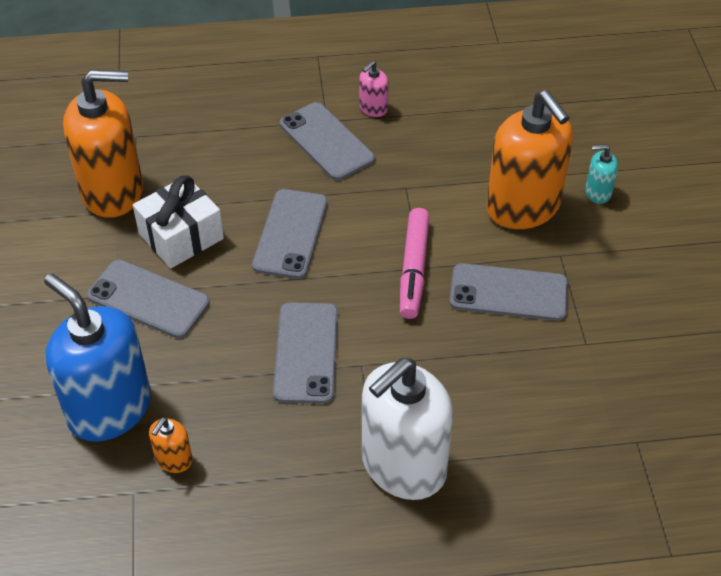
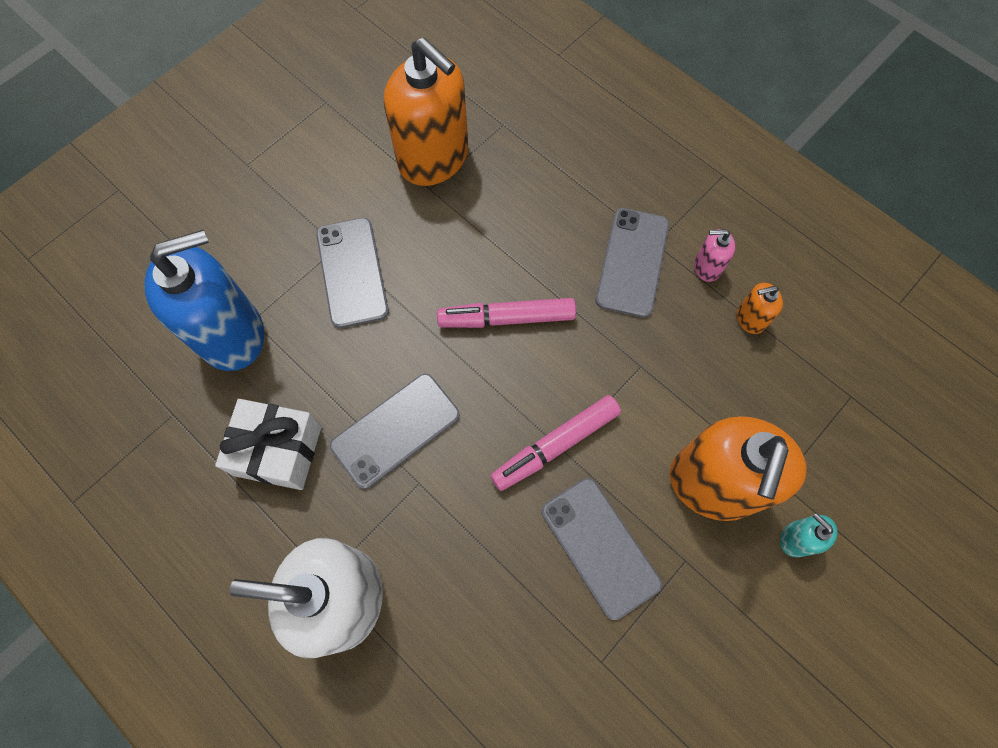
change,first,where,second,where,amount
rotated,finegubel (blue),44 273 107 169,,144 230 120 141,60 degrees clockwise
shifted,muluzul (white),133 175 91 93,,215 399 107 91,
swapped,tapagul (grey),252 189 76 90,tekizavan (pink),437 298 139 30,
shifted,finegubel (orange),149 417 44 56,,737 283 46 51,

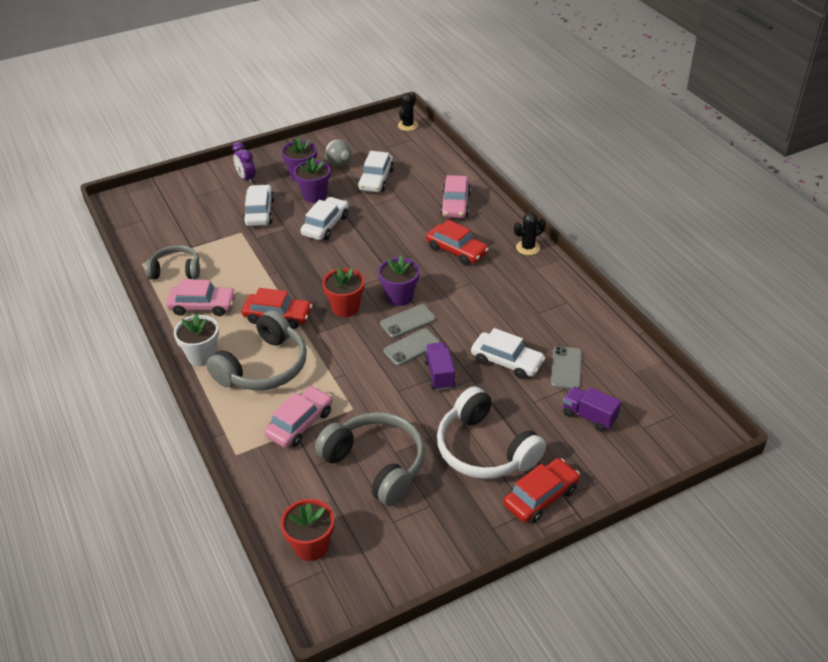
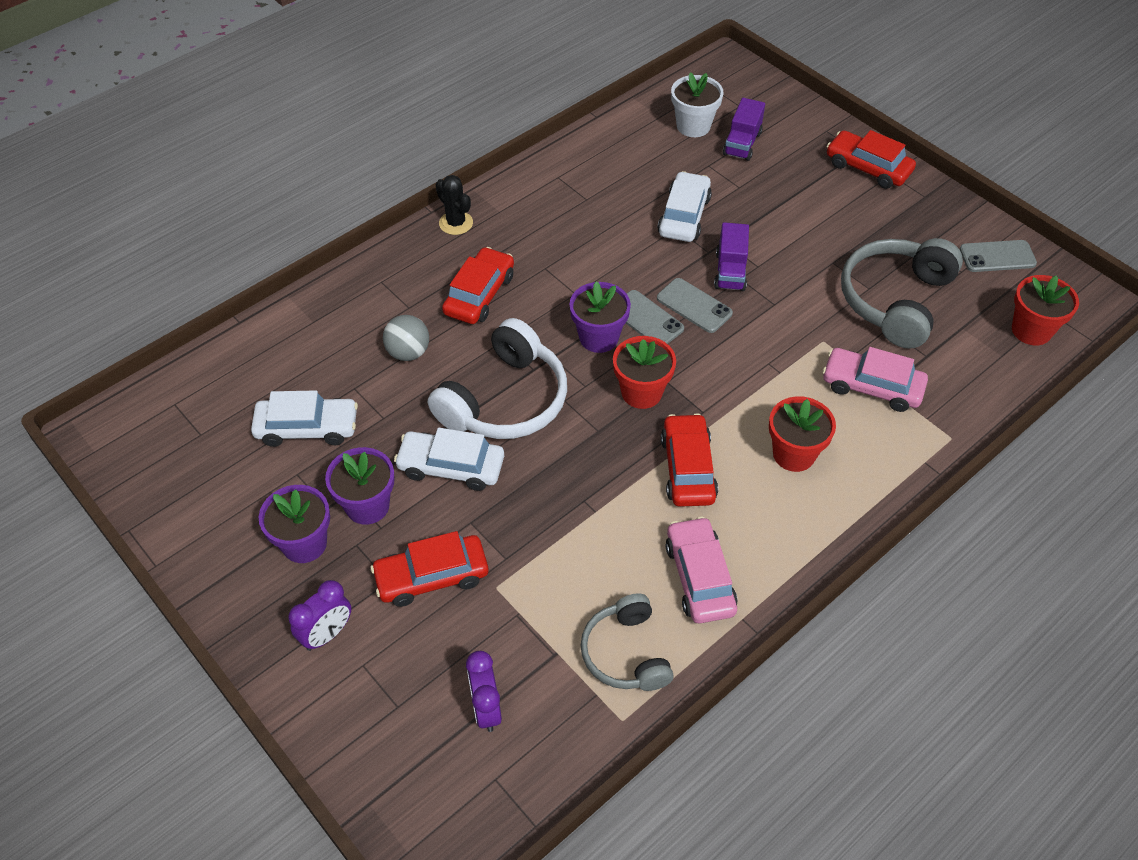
change,first,where,second,where,amount
repainted,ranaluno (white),243 185 32 41,ranaluno (red),371 531 118 76,
shifted,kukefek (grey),325 140 27 27,,383 315 46 46,
shifted,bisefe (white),437 387 109 92,,428 318 139 121,
new,,,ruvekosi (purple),466 651 36 81,
shifted,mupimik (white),174 314 45 52,,671 72 53 65,
rotated,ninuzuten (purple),424 342 32 48,,714 222 35 69,60 degrees counterclockwise
swapped,bisefe (grey),206 310 101 80,mupimik (red),769 396 67 76,
shifted,tapagul (grey),551 346 31 43,,960 240 77 32,
gone,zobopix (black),398 92 20 39,,,
gone,ranaluno (pink),440 175 31 43,,,

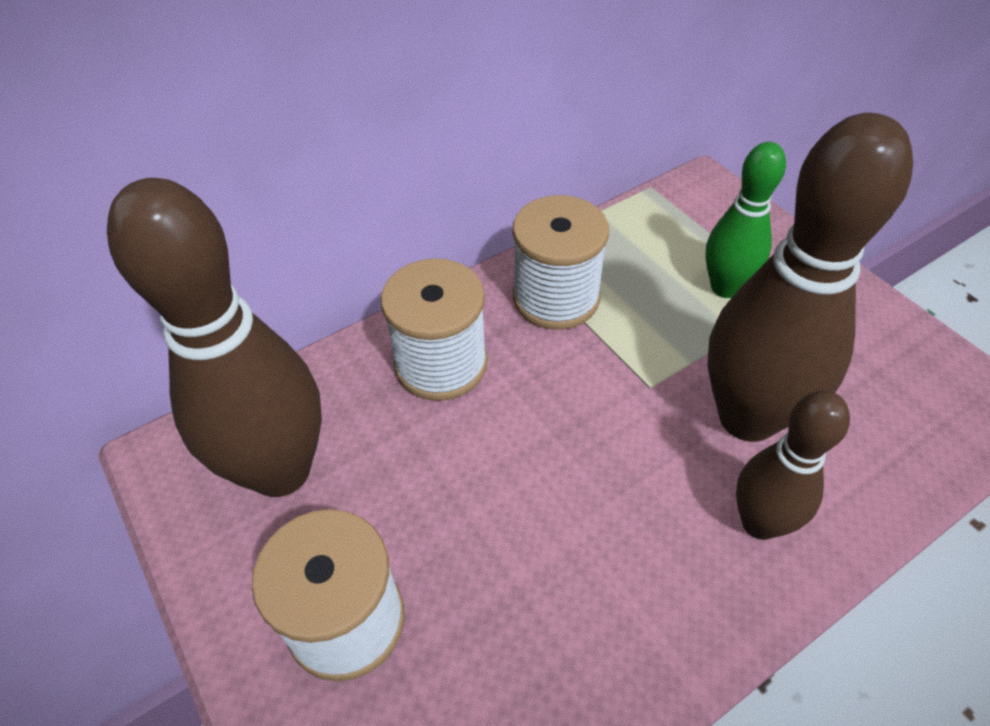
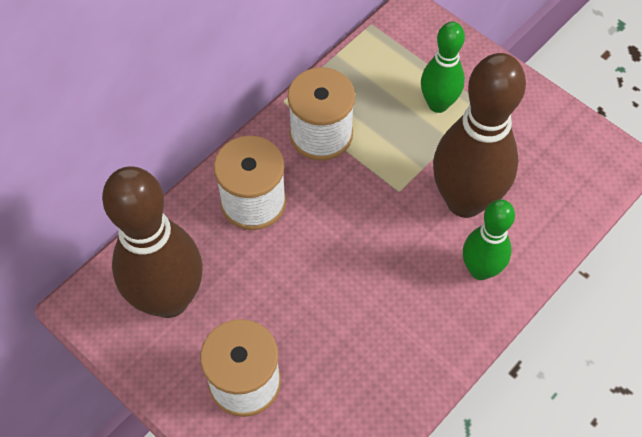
change,first,where,second,where,amount
repainted,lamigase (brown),736 391 114 149,lamigase (green),463 199 52 81,

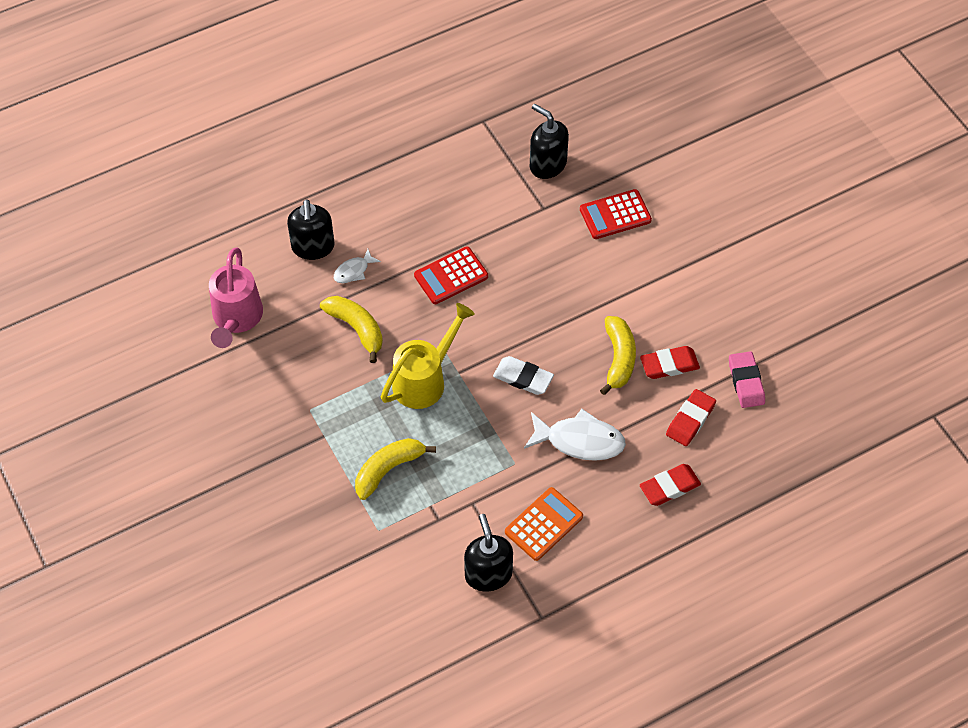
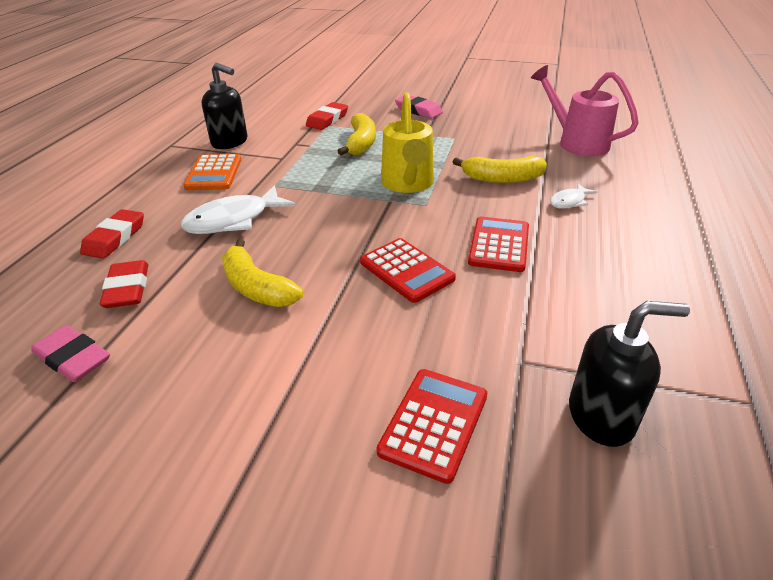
change,first,where,second,where,amount
shifted,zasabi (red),640 346 60 33,,306 102 42 28,
new,,,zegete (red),360 238 96 65,
new,,,zasabi (pink),395 95 48 24,
rotated,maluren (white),334 249 47 34,,550 183 48 26,135 degrees counterclockwise
gone,finegubel (black),287 199 48 61,,,
gone,zasabi (white),493 356 61 39,,,

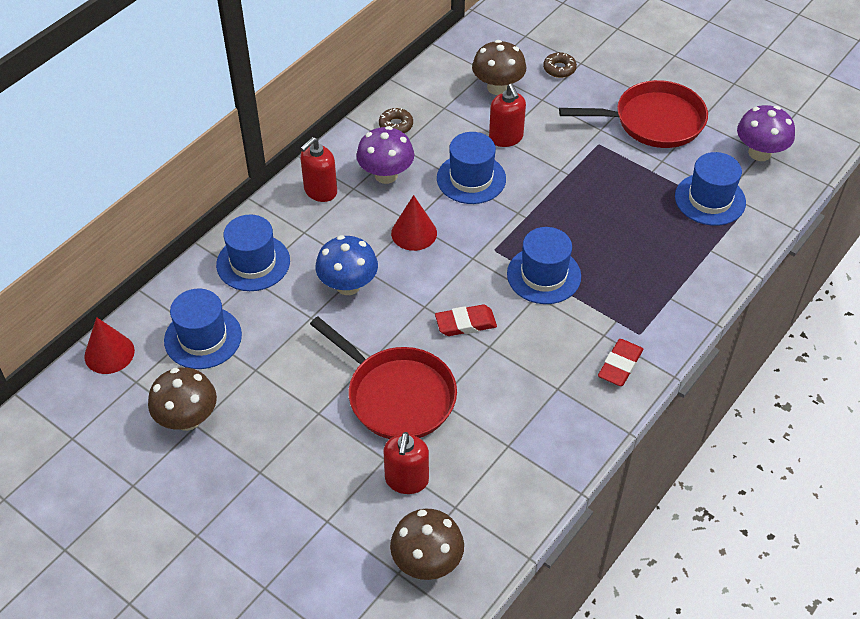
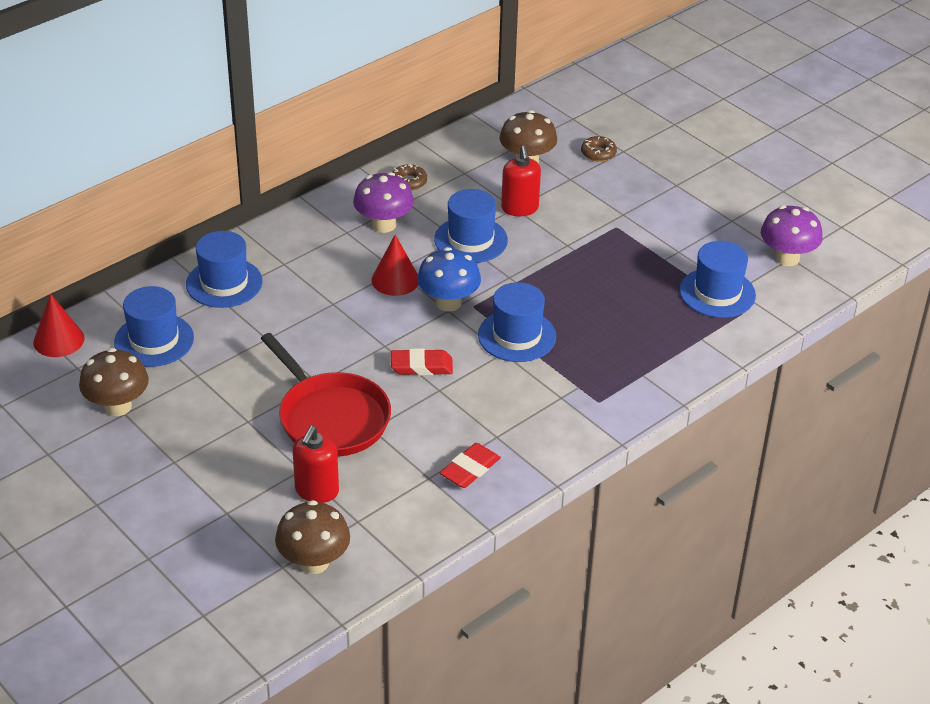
change,first,where,second,where,amount
shifted,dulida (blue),315 235 63 60,,417 247 64 65,
shifted,zasabi (red),598 339 45 47,,440 443 61 45,
gone,finegubel (red),300 137 37 65,,,
gone,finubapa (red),559 80 149 68,,,

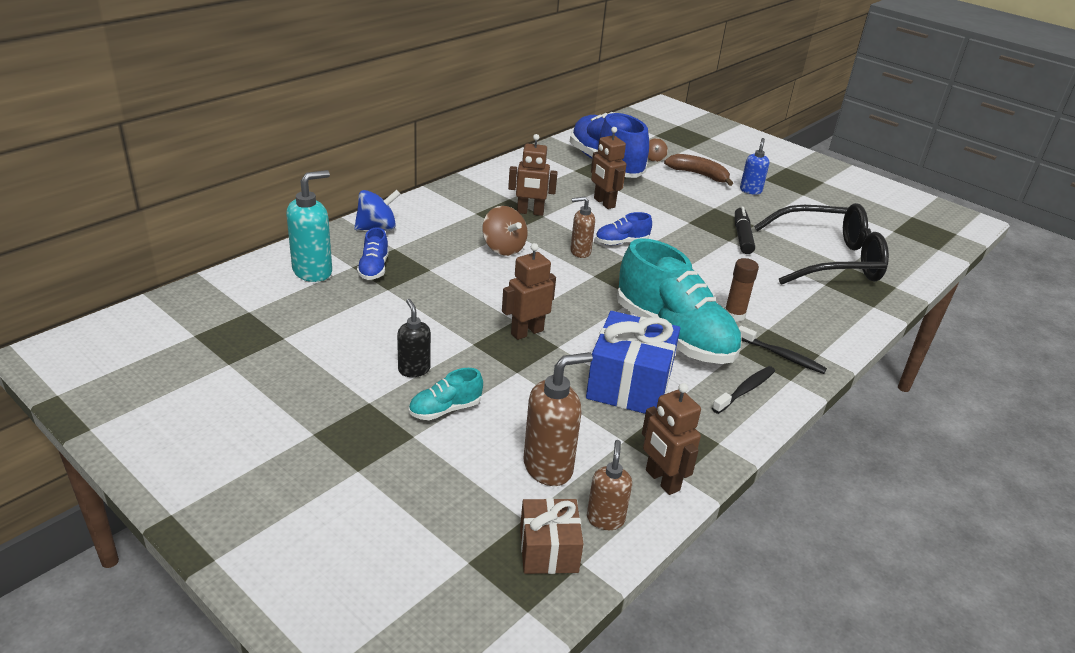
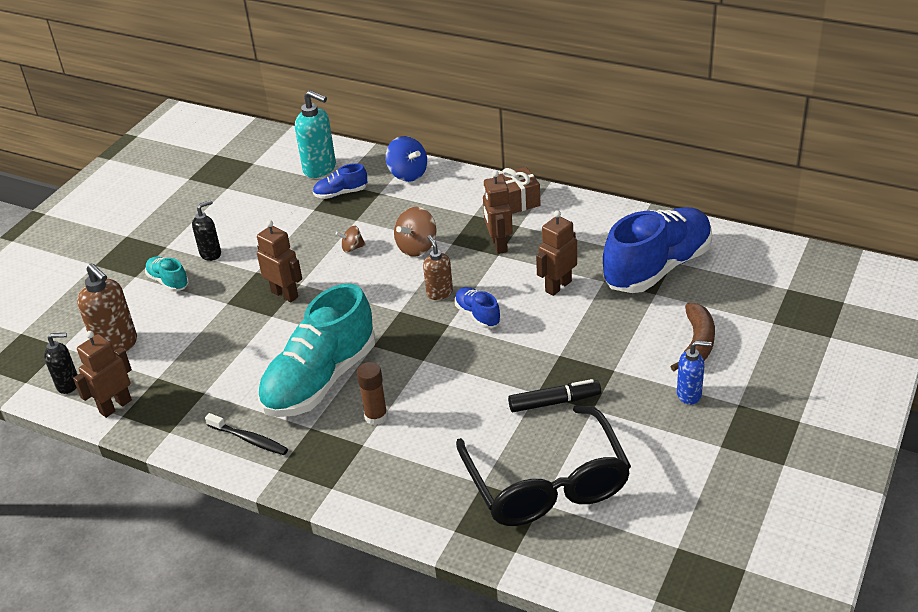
change,first,where,second,where,amount
repainted,finegubel (brown),587 440 45 90,finegubel (black),44 333 34 61,
shifted,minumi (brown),648 138 20 24,,336 226 30 27,
shifted,muluzul (brown),520 498 63 76,,493 167 48 47,
gone,muluzul (blue),586 311 94 103,,,
gone,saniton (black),739 326 88 48,,,

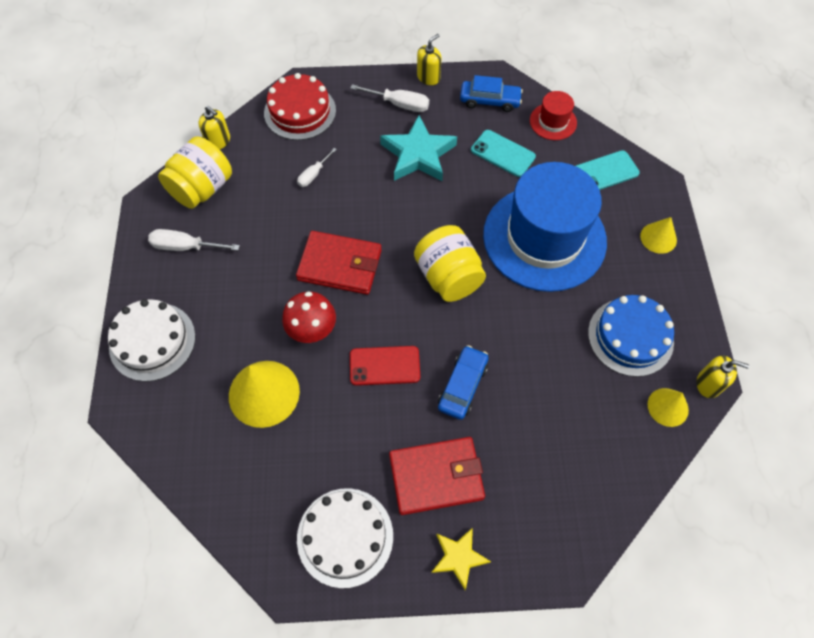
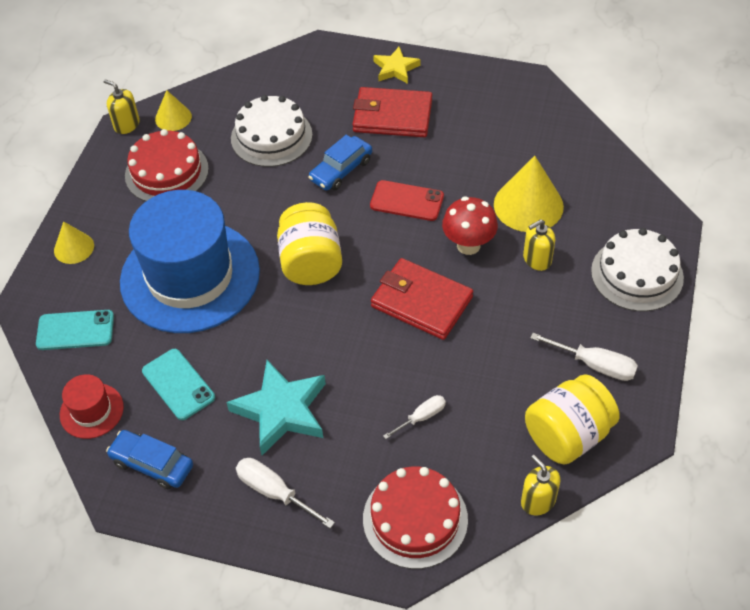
change,first,where,second,where,amount
repainted,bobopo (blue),588 295 86 82,bobopo (red),125 129 84 72,
shifted,bobopo (white),297 488 96 100,,231 95 82 72,
shifted,finegubel (yellow),417 34 24 51,,523 219 32 52,

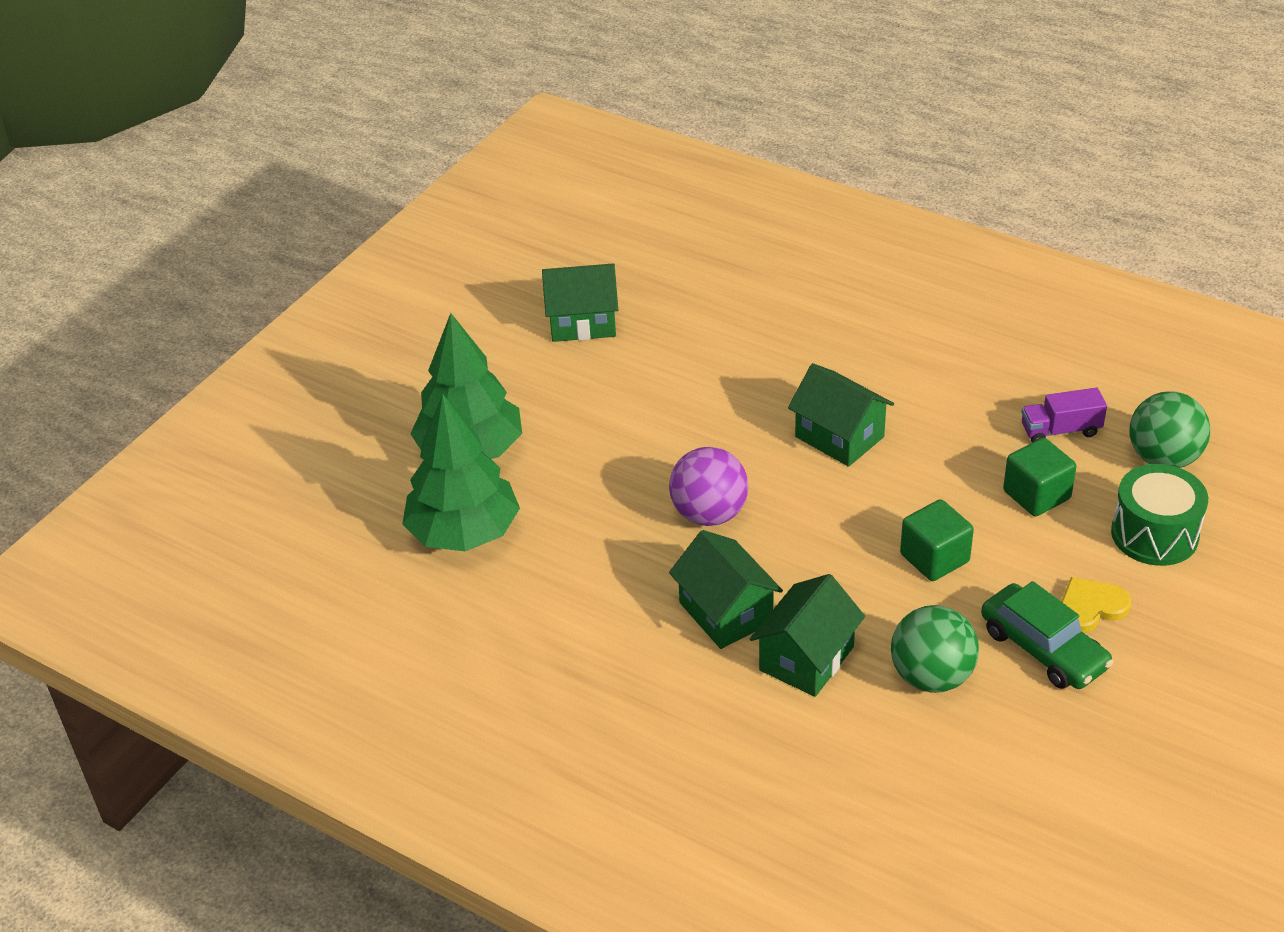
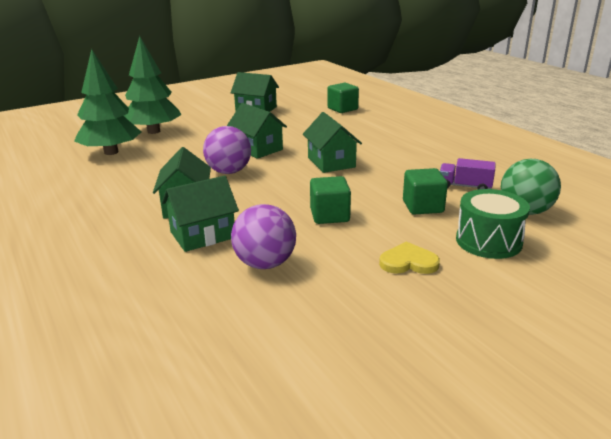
change,first,where,second,where,amount
new,,,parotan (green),227 103 60 56,
repainted,kukefek (green),891 605 88 88,kukefek (purple),231 204 65 65,
new,,,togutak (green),327 83 32 30,
gone,ranaluno (green),981 581 132 108,,,

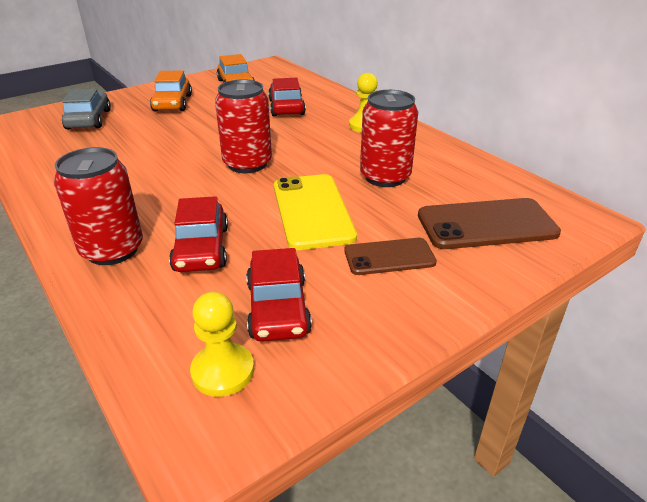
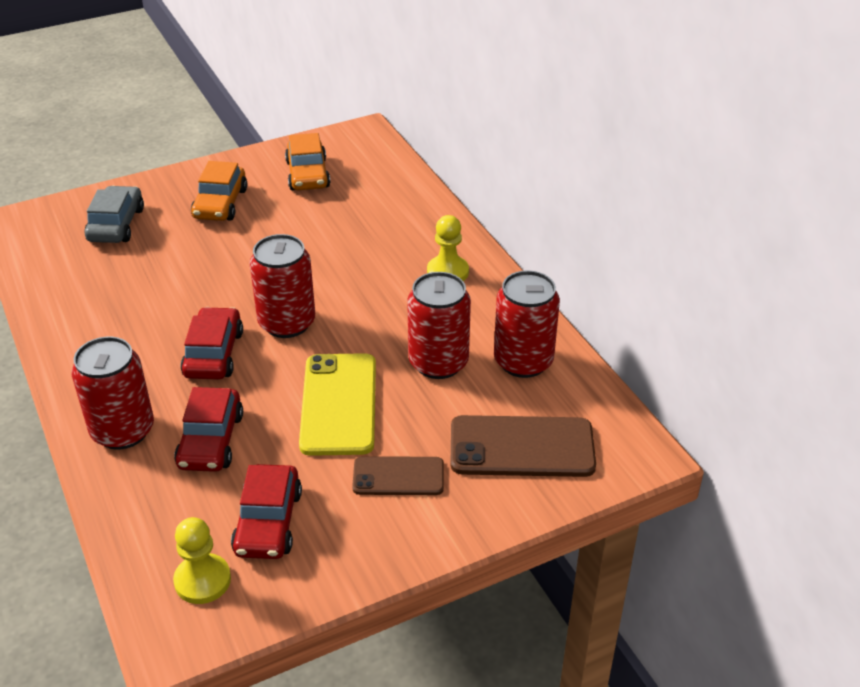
change,first,where,second,where,amount
shifted,ranaluno (red),268 78 38 38,,181 307 62 72,
new,,,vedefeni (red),494 270 66 108,

